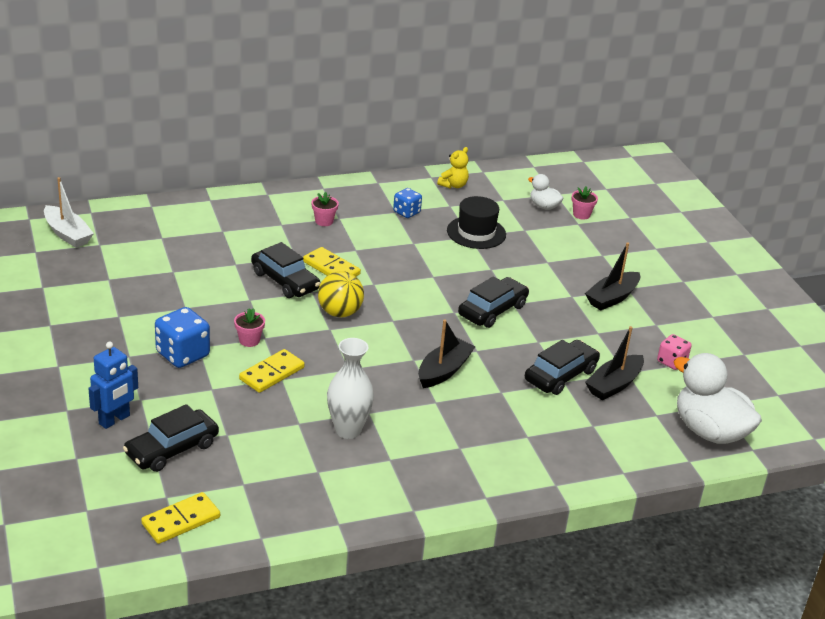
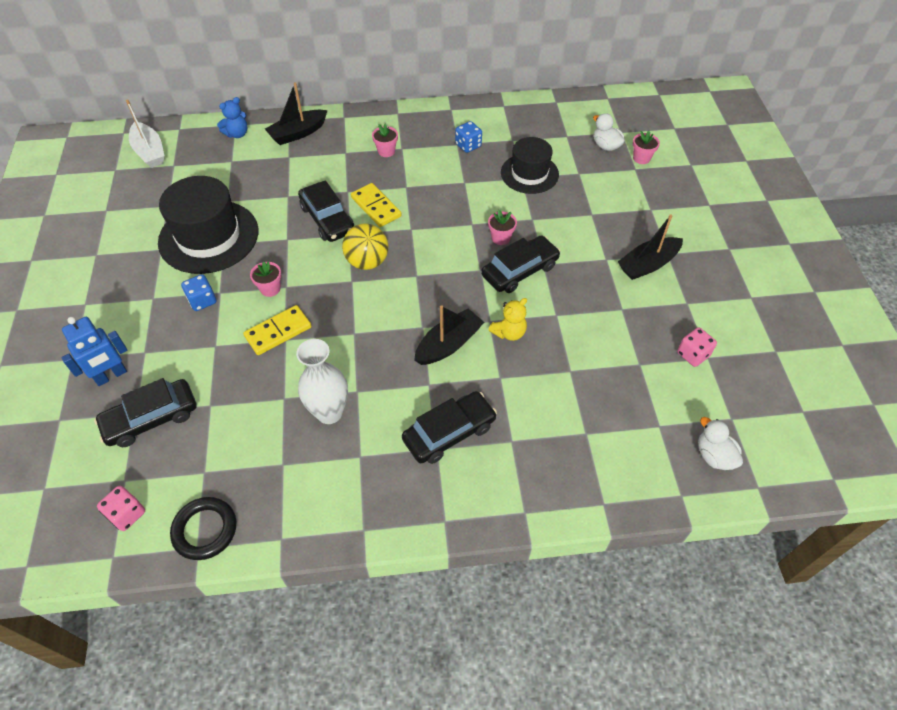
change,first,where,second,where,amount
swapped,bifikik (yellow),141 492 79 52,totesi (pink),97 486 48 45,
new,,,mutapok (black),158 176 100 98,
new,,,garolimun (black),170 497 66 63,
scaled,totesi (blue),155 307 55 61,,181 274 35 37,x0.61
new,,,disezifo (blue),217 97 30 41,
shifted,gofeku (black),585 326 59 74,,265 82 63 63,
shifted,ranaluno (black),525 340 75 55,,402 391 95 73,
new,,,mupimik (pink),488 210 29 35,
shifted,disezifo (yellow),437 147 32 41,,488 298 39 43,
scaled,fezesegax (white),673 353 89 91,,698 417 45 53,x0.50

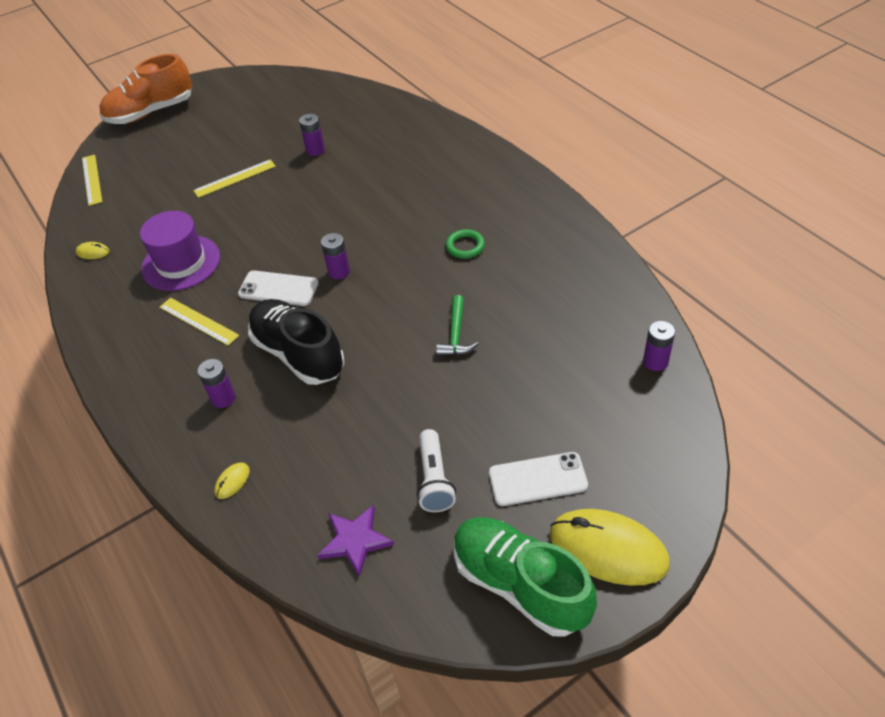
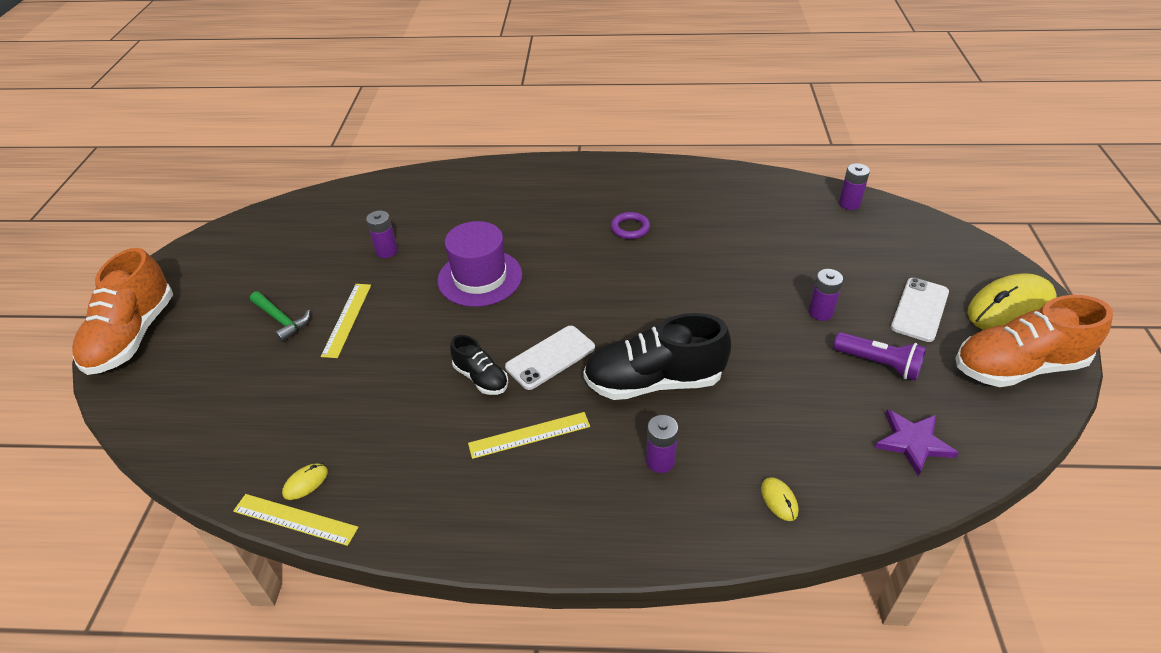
change,first,where,second,where,amount
shifted,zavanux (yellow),82 155 20 51,,233 494 126 52,
shifted,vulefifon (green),436 295 43 61,,250 291 60 52,
shifted,mutapok (purple),140 211 80 80,,437 221 85 86,
new,,,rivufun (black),450 335 58 60,
repainted,garolimun (green),446 229 39 30,garolimun (purple),611 212 39 27,
shifted,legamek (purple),321 233 29 46,,808 269 35 52,
repainted,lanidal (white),417 429 39 83,lanidal (purple),833 332 93 49,
repainted,rivufun (green),454 517 143 119,rivufun (orange),955 295 158 92,

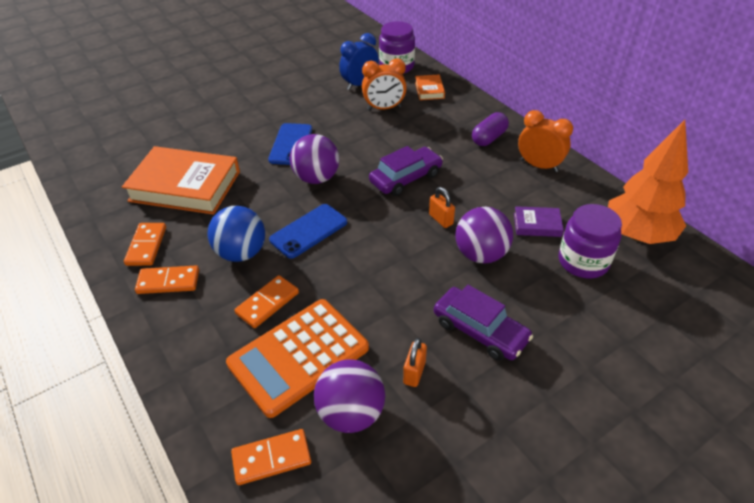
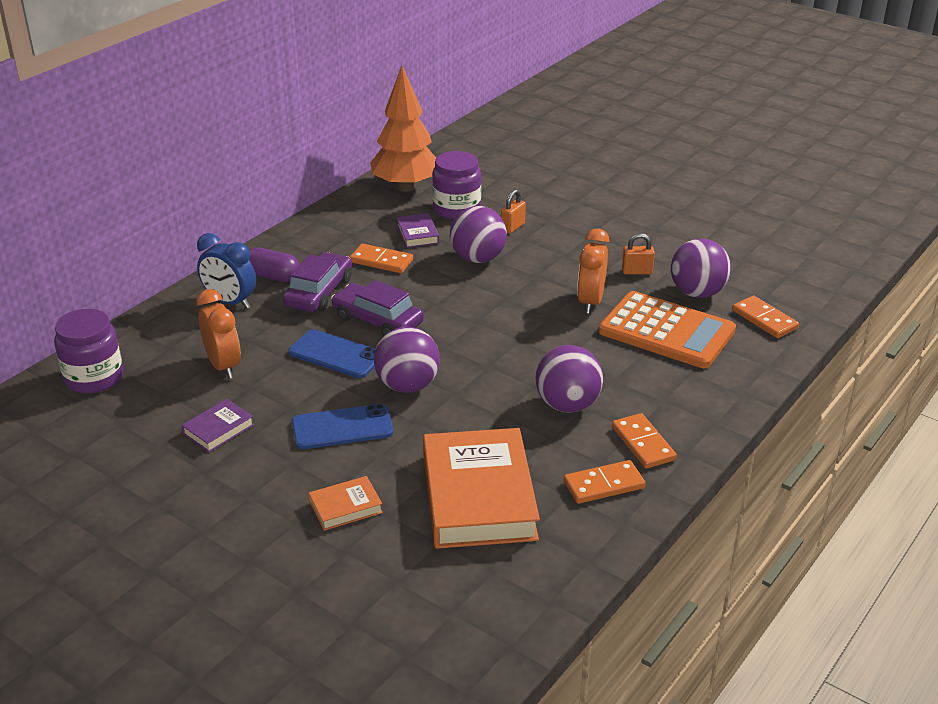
change,first,where,second,where,amount
new,,,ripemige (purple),181 399 73 53,
shifted,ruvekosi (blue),339 33 40 57,,197 233 59 76,
shifted,ranaluno (purple),434 285 99 76,,283 252 69 60,
shifted,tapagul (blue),269 204 78 55,,288 329 88 49,
shifted,ripemige (orange),415 74 30 26,,309 476 74 55,
shifted,bifikik (orange),234 275 65 53,,350 244 63 29,
shifted,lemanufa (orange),429 187 26 41,,501 189 25 45,
repainted,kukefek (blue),207 206 58 56,kukefek (purple),535 345 68 68,
shifted,ruvekosi (orange),518 110 55 62,,577 228 32 86,

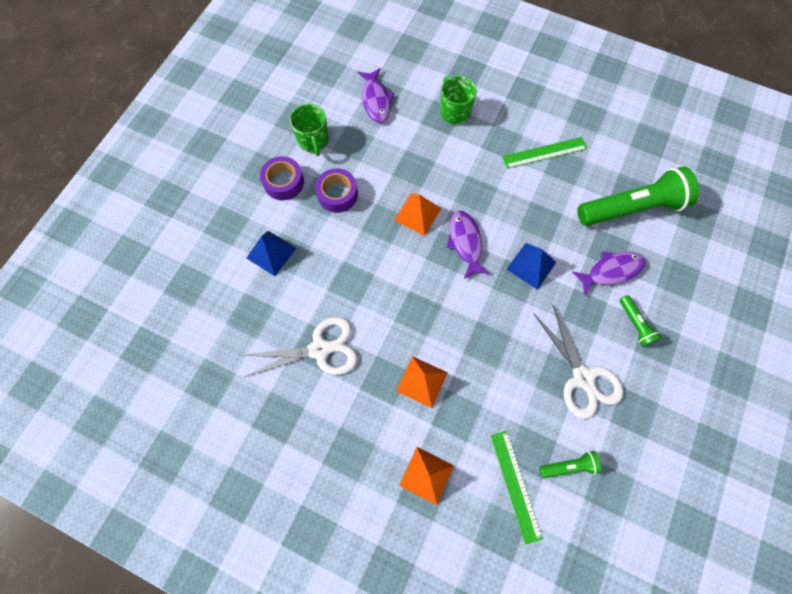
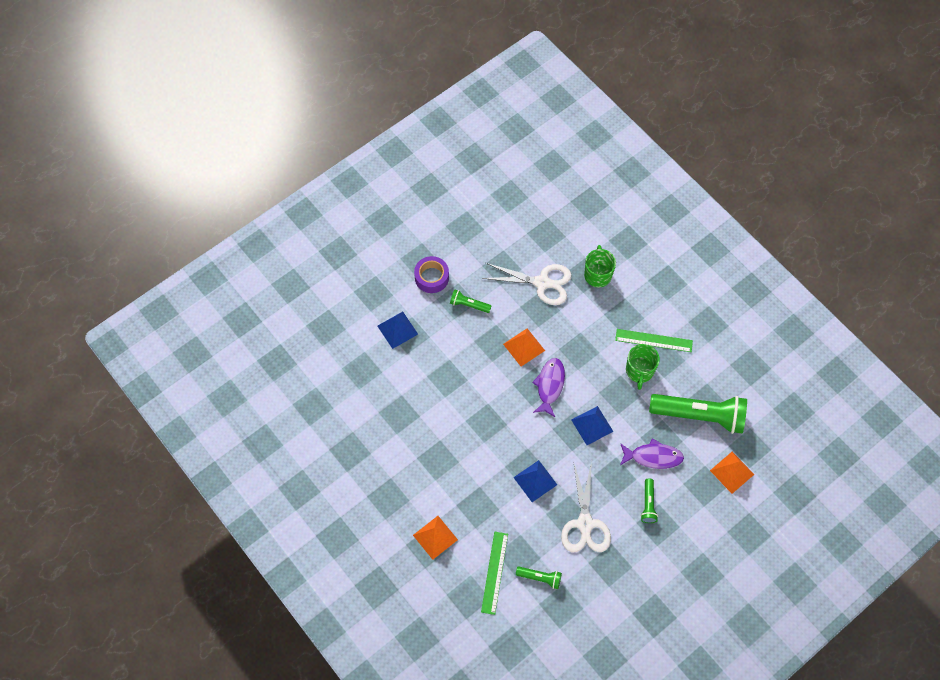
change,first,where,second,where,amount
swapped,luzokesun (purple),315 168 43 45,lanidal (green),450 289 41 24,
shifted,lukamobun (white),241 317 117 60,,482 263 90 42,
new,,,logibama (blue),513 460 44 42,
shifted,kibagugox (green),290 104 38 52,,626 344 34 46,
shifted,logibama (orange),396 356 52 52,,710 452 44 42,
gone,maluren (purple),358 68 36 55,,,

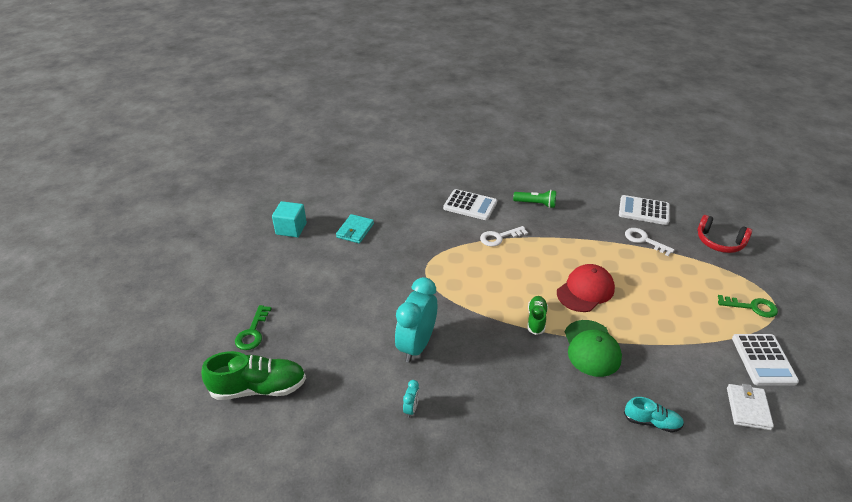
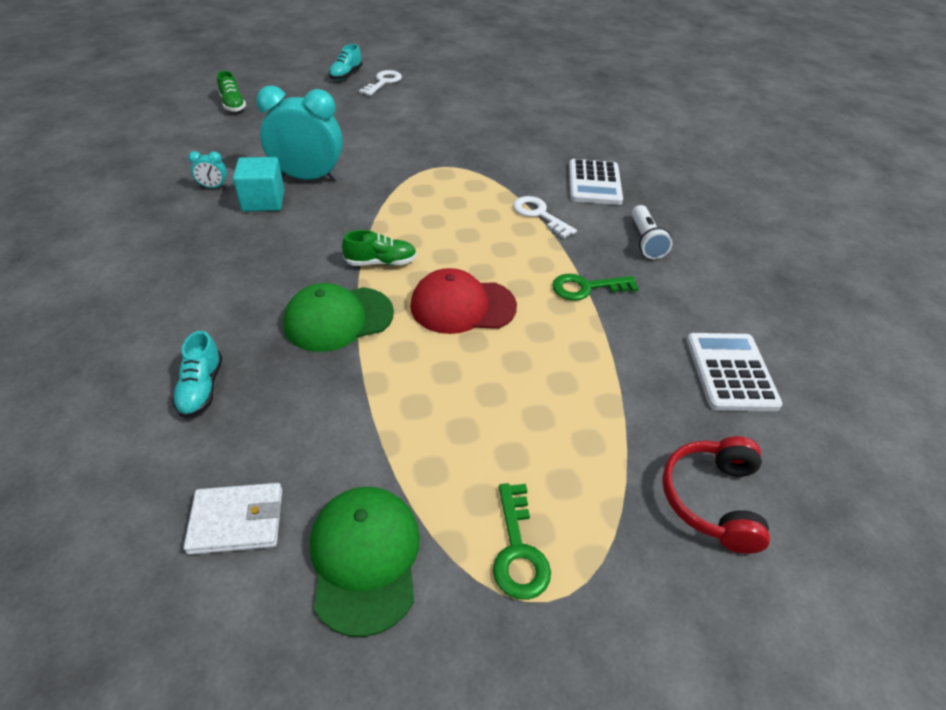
change,first,where,second,where,amount
scaled,rivufun (green),201 351 105 49,,217 71 29 41,x0.56
shifted,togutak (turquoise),272 201 35 36,,233 157 52 55,
swapped,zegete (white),732 334 67 51,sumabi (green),310 487 110 150,
new,,,rivufun (turquoise),329 44 34 36,
shifted,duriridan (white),625 228 49 28,,359 70 43 26,
rotated,sumabi (red),557 264 58 48,,410 268 107 66,150 degrees clockwise
shifted,duriridan (green),235 305 37 45,,552 274 87 27,
repainted,lanidal (green),513 190 43 18,lanidal (white),632 205 41 54,
gone,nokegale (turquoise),336 214 38 29,,,

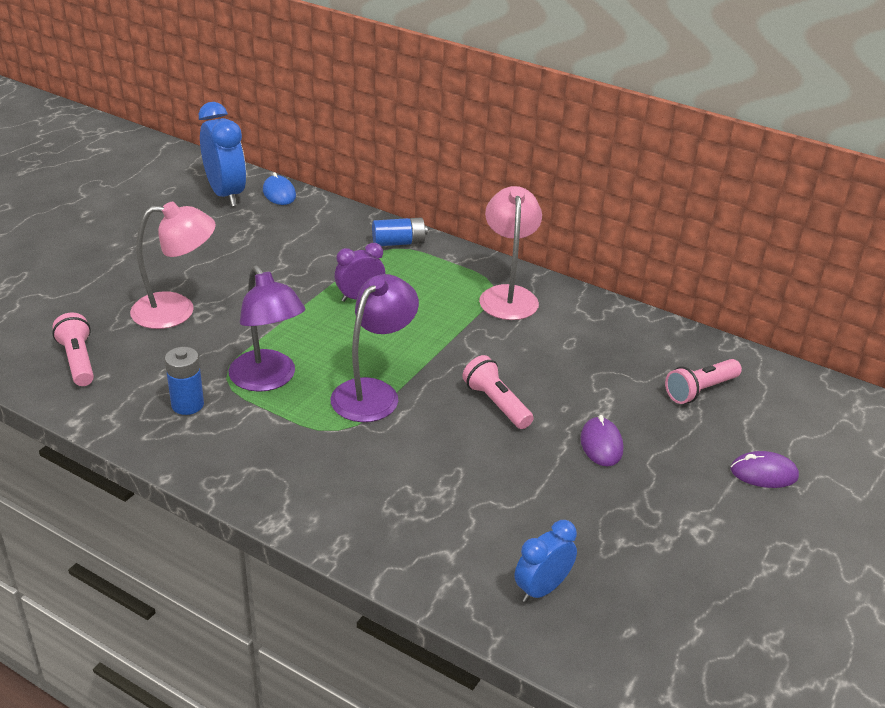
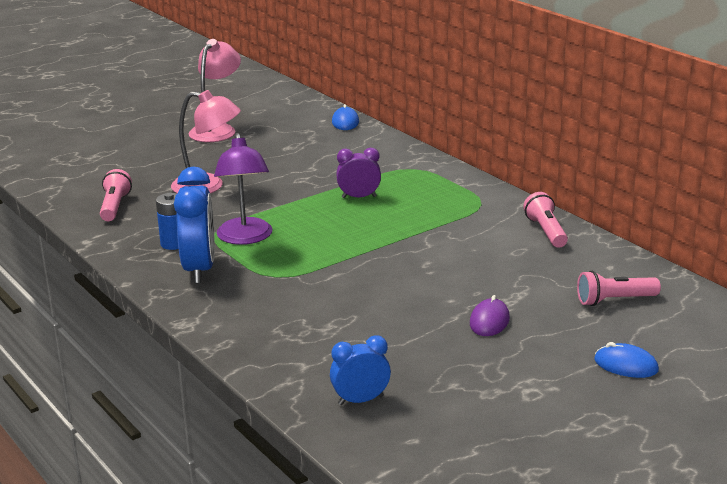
change,first,where,second,where,amount
shifted,ruvekosi (blue),199 102 47 105,,174 167 41 116,
shifted,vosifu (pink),479 186 63 134,,189 39 52 103,
shifted,lanidal (pink),462 355 71 74,,523 192 45 56,
repainted,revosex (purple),730 451 69 37,revosex (blue),594 342 65 36,
gone,vosifu (purple),331 274 88 148,,,
gone,legamek (blue),372 217 56 29,,,

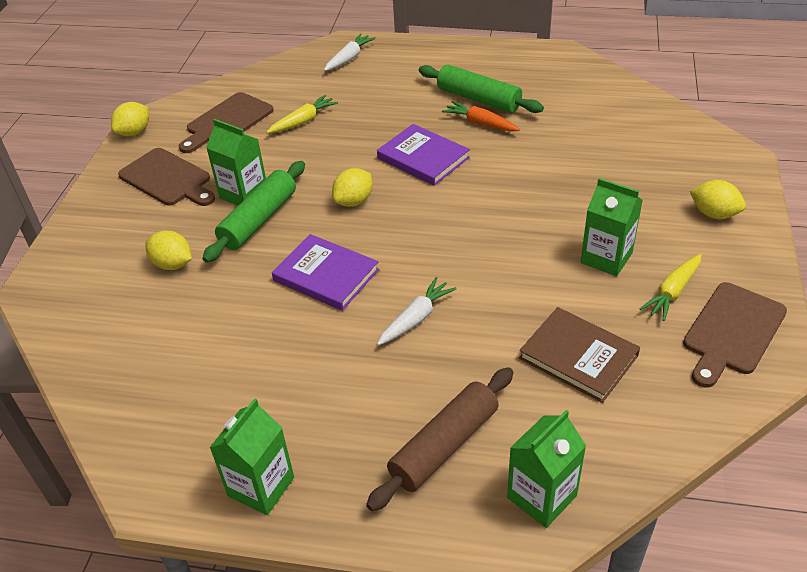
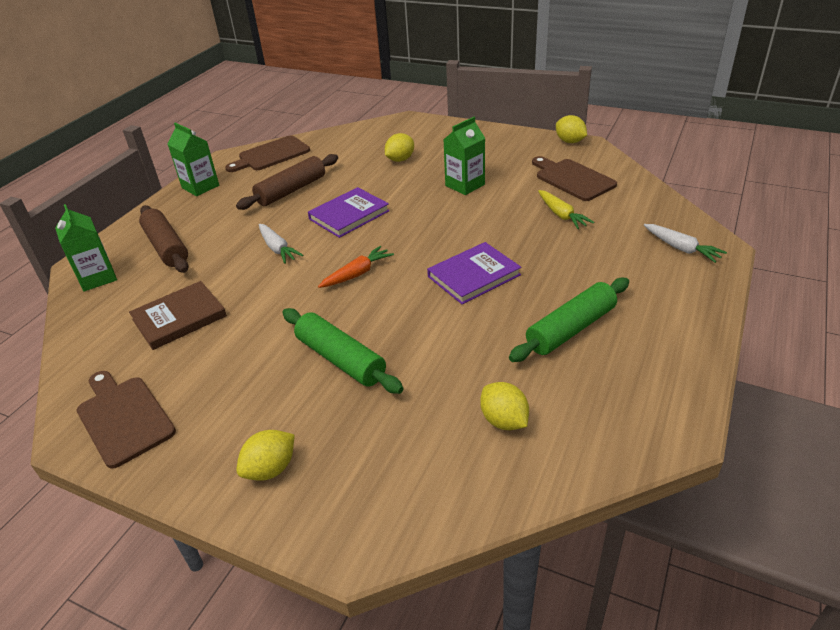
change,first,where,second,where,amount
shifted,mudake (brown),118 148 97 58,,225 136 85 36,
new,,,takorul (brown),236 154 102 56,
shifted,takorul (green),202 161 103 102,,282 308 122 86,
shifted,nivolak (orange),442 101 78 31,,318 246 76 42,
shifted,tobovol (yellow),332 168 40 39,,480 382 49 48,
gone,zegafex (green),581 178 62 98,,,
gone,nivolak (yellow),639 254 63 67,,,

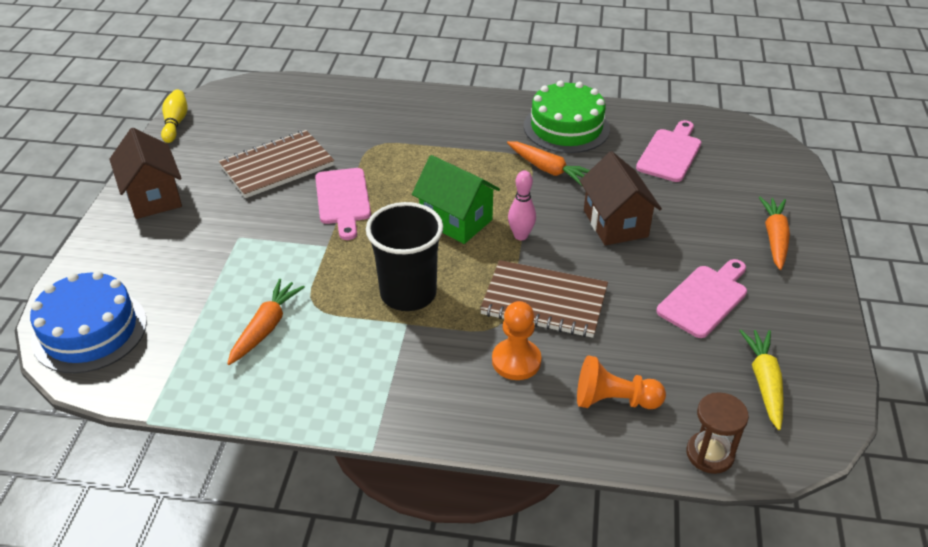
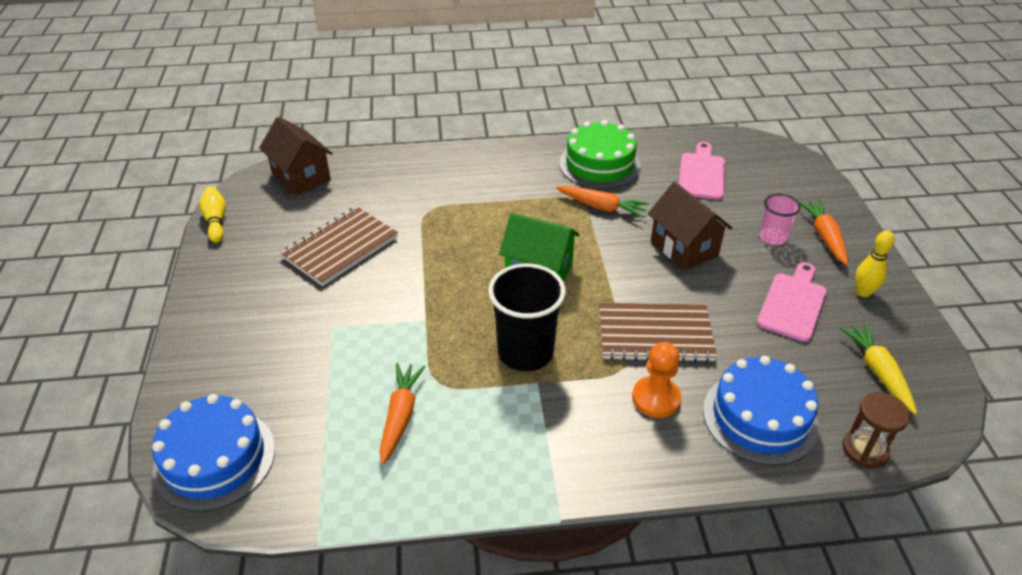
change,first,where,second,where,amount
shifted,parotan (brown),109 128 73 91,,259 117 74 79,
swapped,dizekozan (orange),577 355 89 54,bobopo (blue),703 356 116 110,
new,,,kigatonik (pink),760 194 41 51,
new,,,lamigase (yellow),855 230 40 67,
gone,mudake (pink),315 168 56 72,,,
gone,lamigase (pink),508 170 28 70,,,

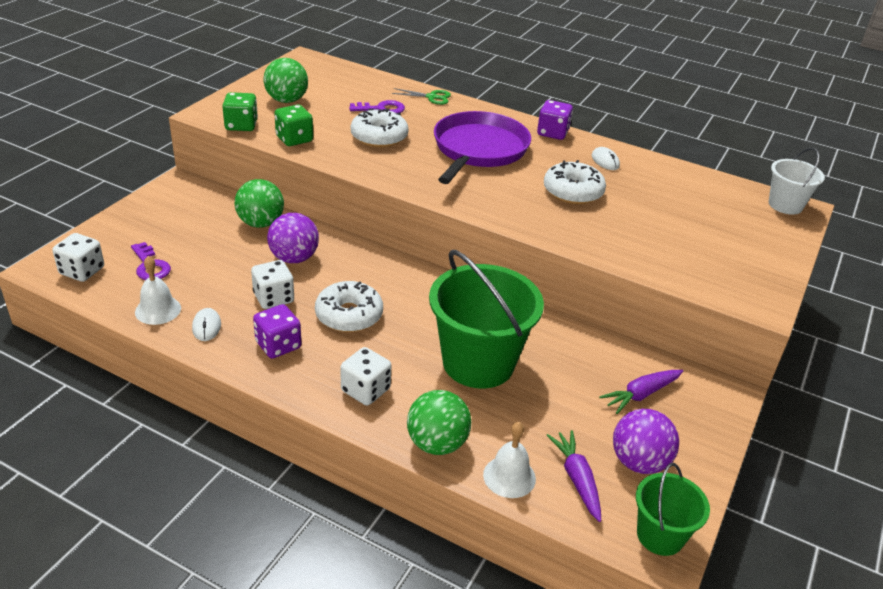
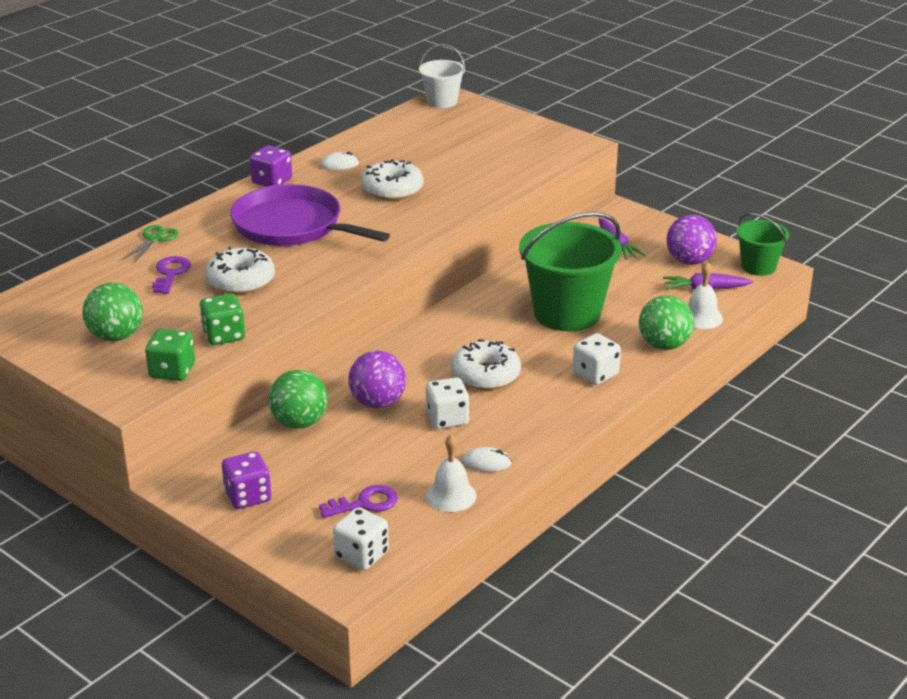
change,first,where,second,where,amount
shifted,totesi (purple),253 304 49 55,,222 451 49 58,

